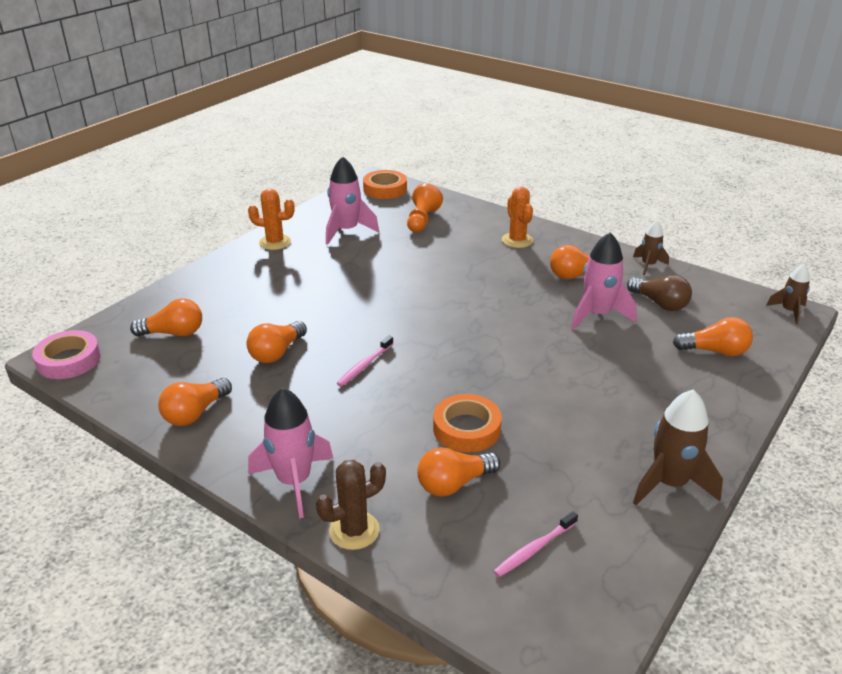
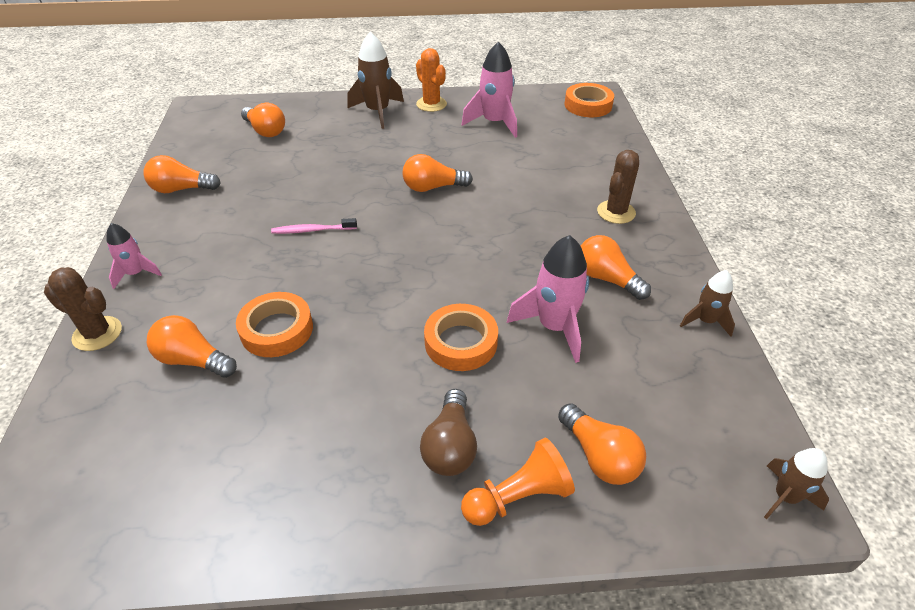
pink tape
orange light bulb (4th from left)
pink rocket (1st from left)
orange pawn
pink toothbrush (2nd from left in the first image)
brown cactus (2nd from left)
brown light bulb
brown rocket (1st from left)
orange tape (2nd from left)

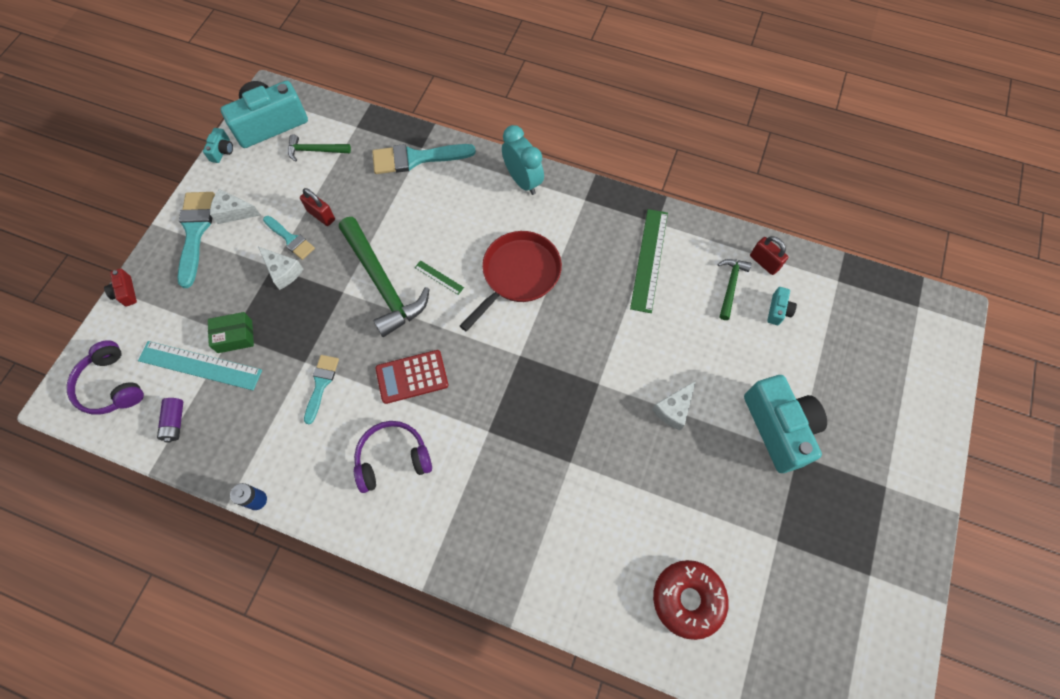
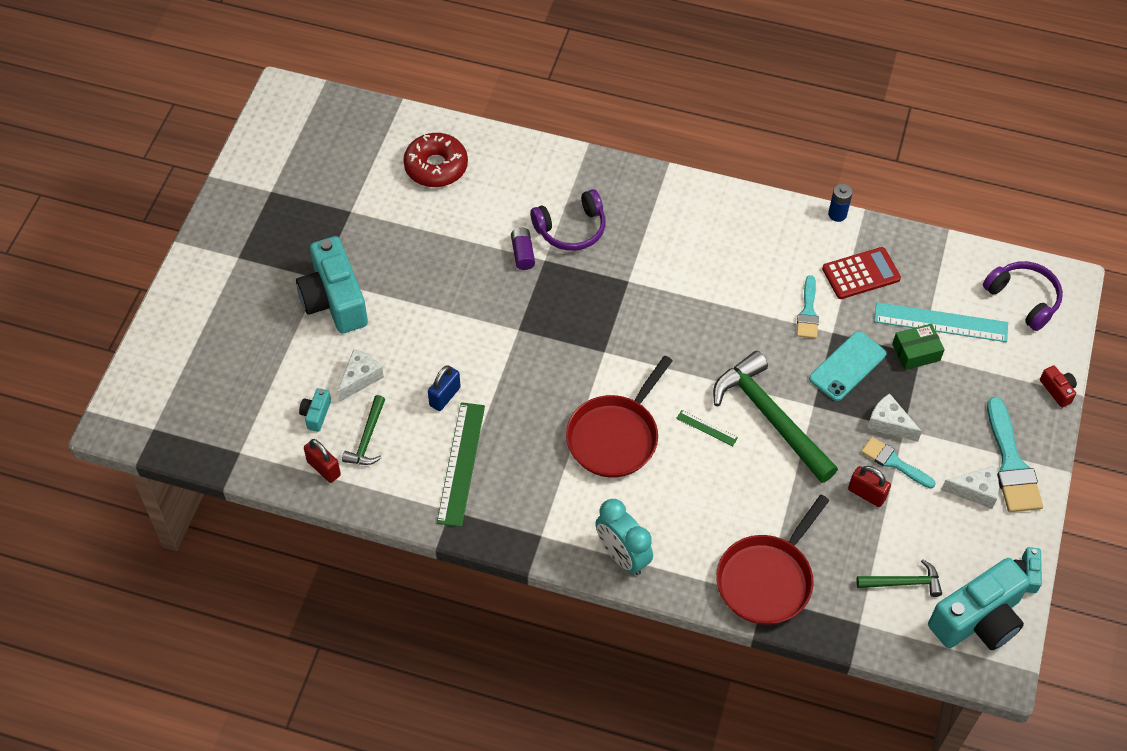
purple battery
purple headphones (1st from left)
red pan (2nd from left)
red calculator
white cheese (1st from left)
blue padlock
turquoise phone

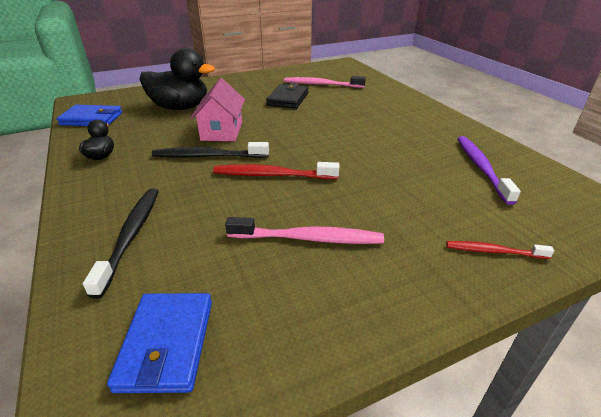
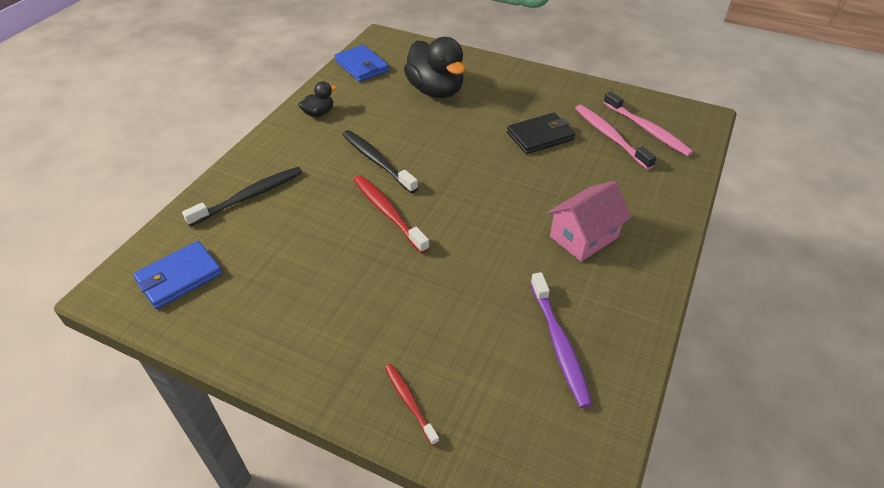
pink house
pink toothbrush (2nd from left)
purple toothbrush

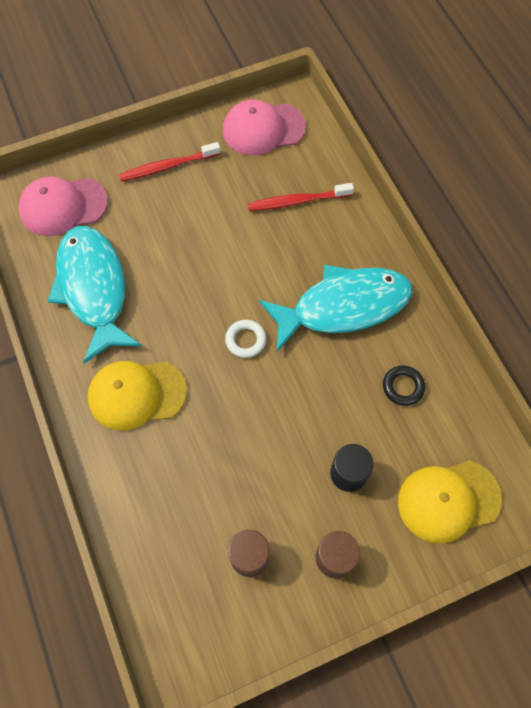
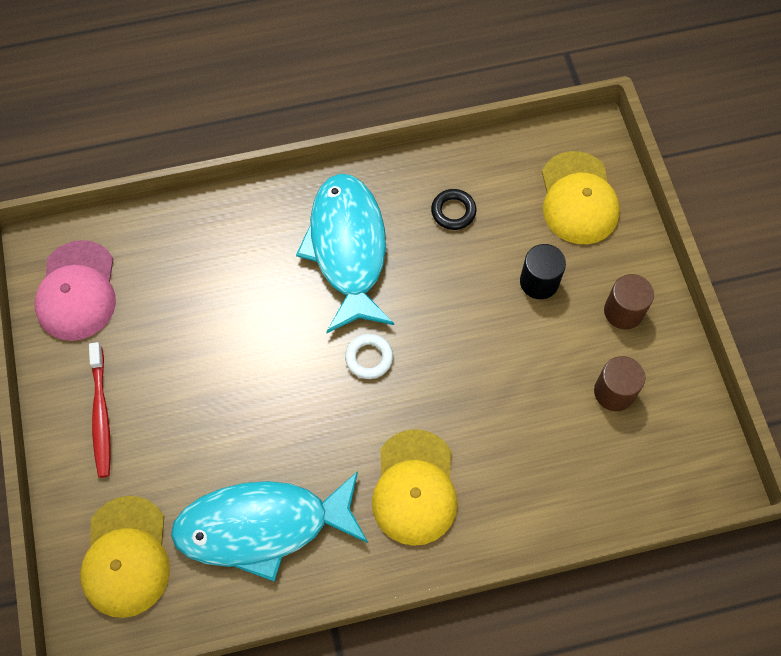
yellow cap (1st from left)
red toothbrush (2nd from left in the first image)

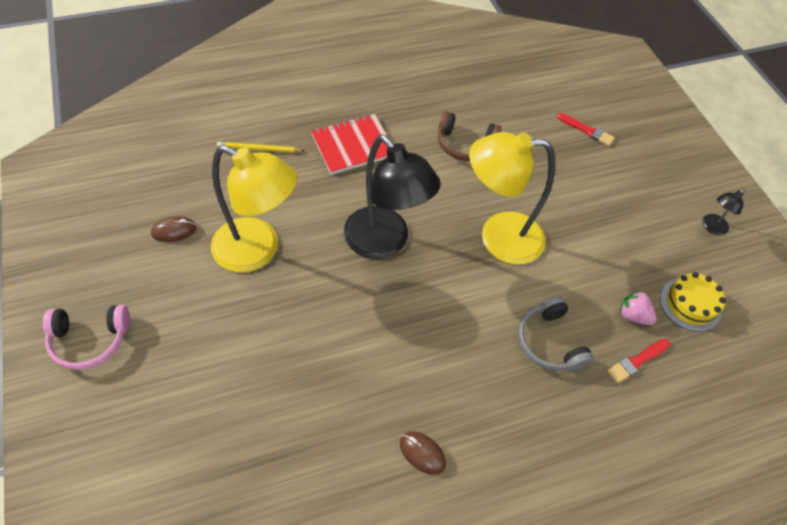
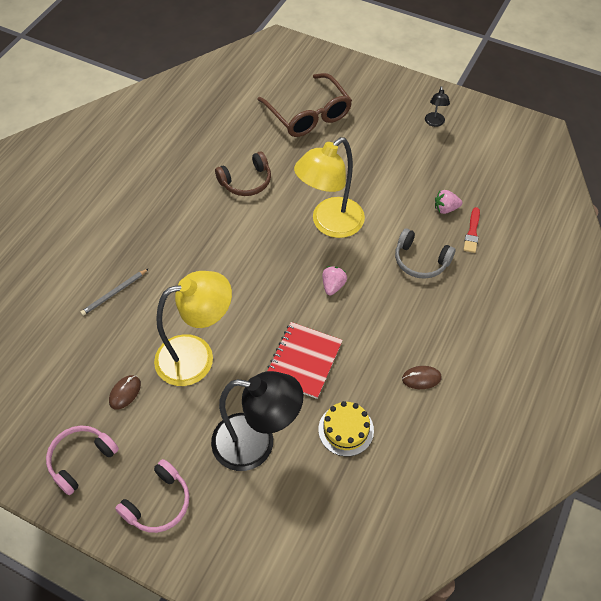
grey pencil
red notebook
black lamp (1st from left)
brown glasses
yellow cake
pink headphones (1st from left)
pink strawberry (1st from left)

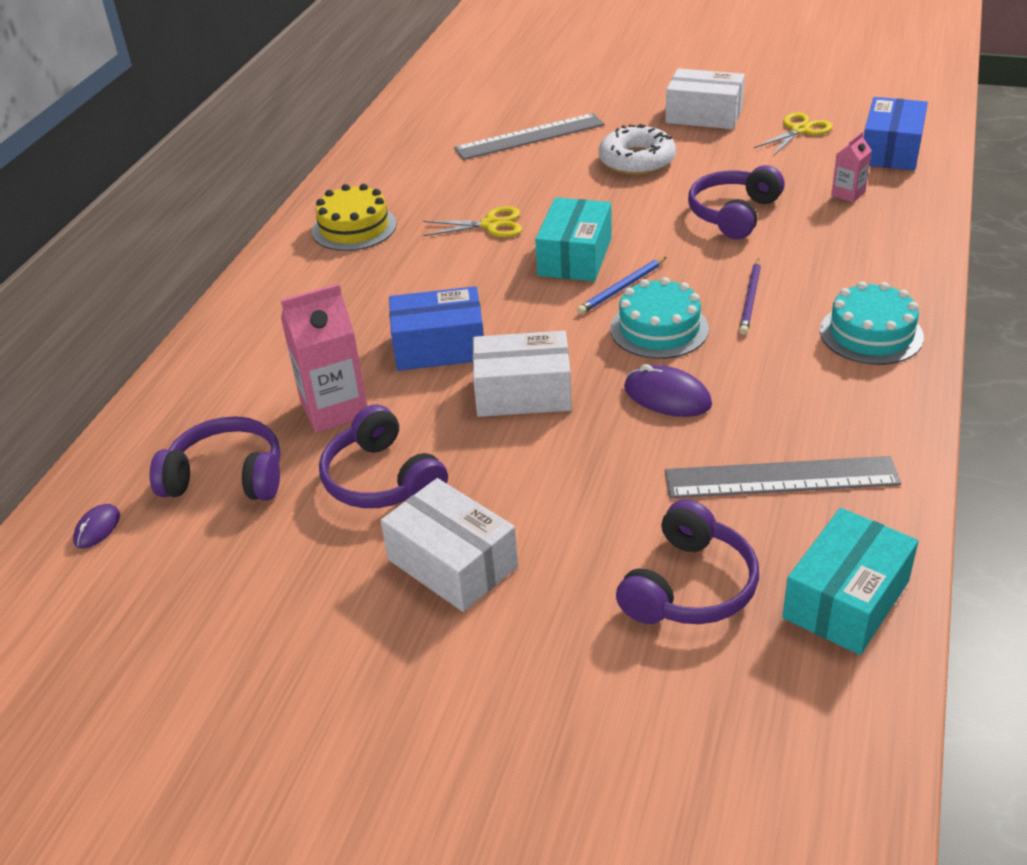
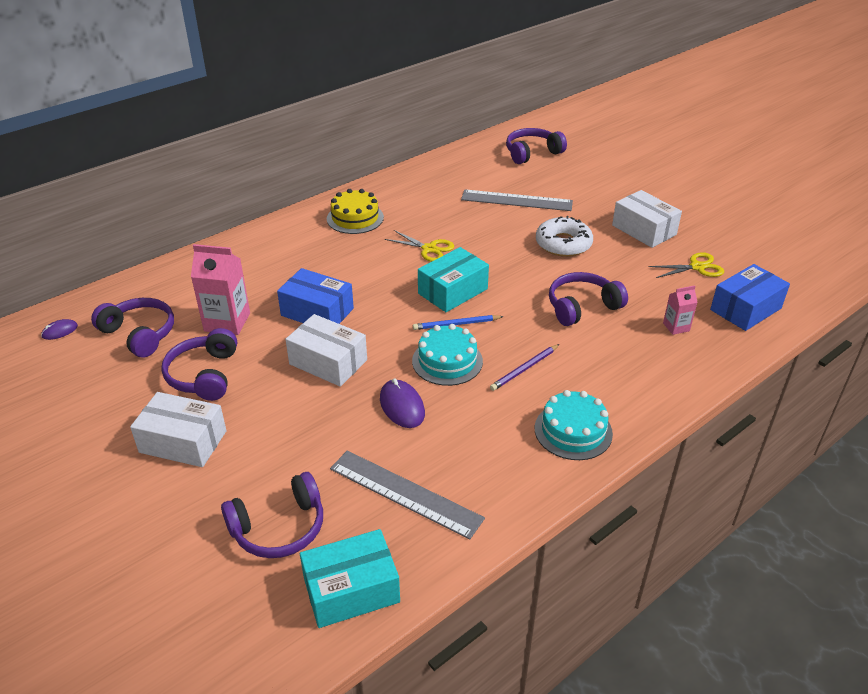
white box (1st from left)
purple headphones (4th from left)

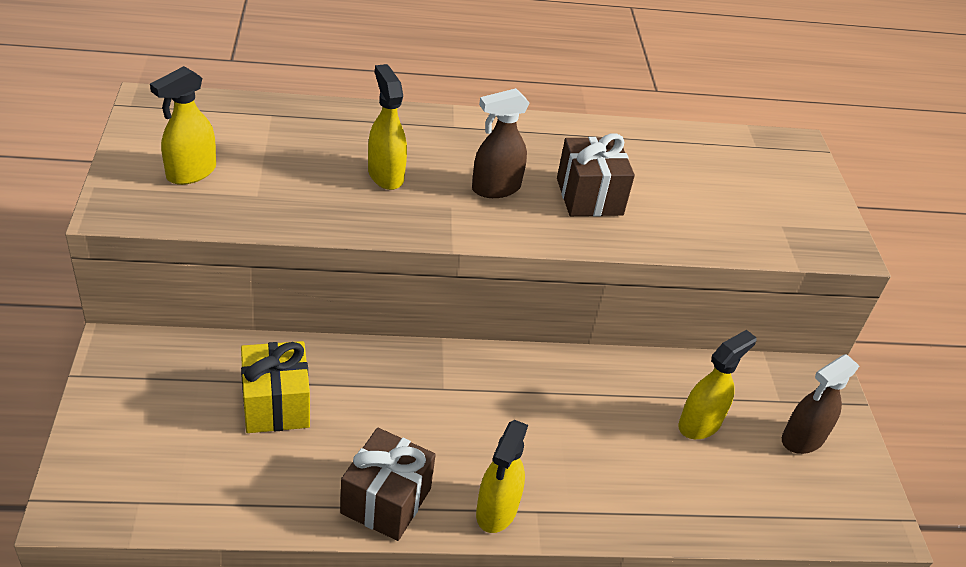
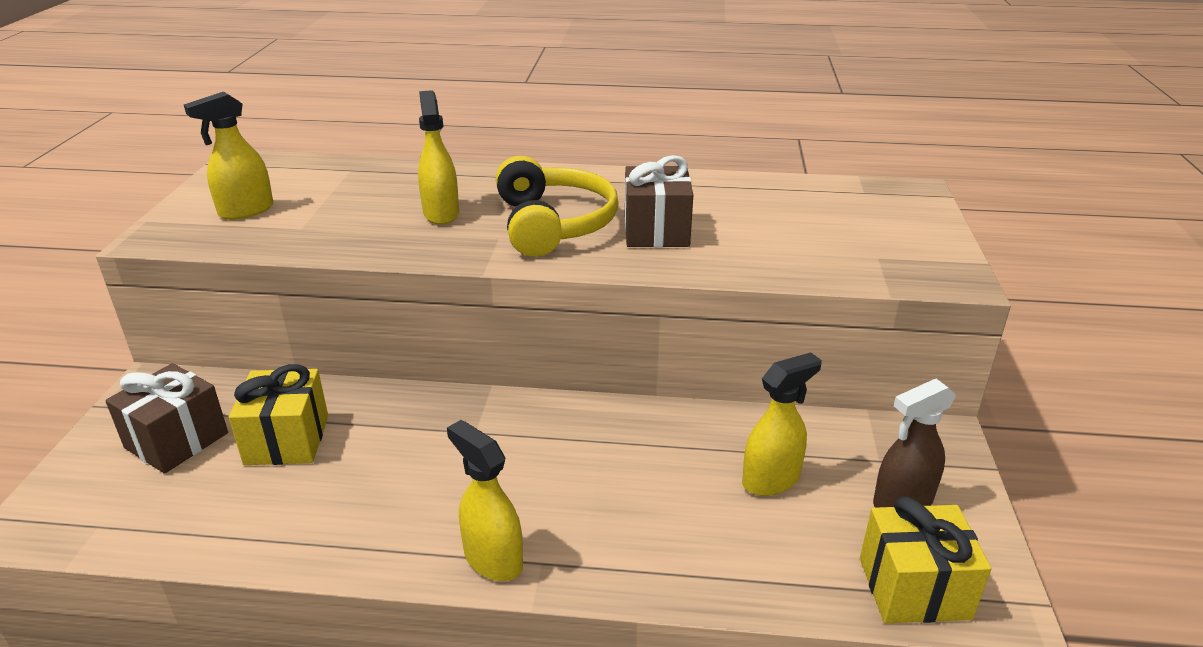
brown gift (1st from left)
yellow headphones
yellow spray bottle (3rd from left)
yellow gift (2nd from left)

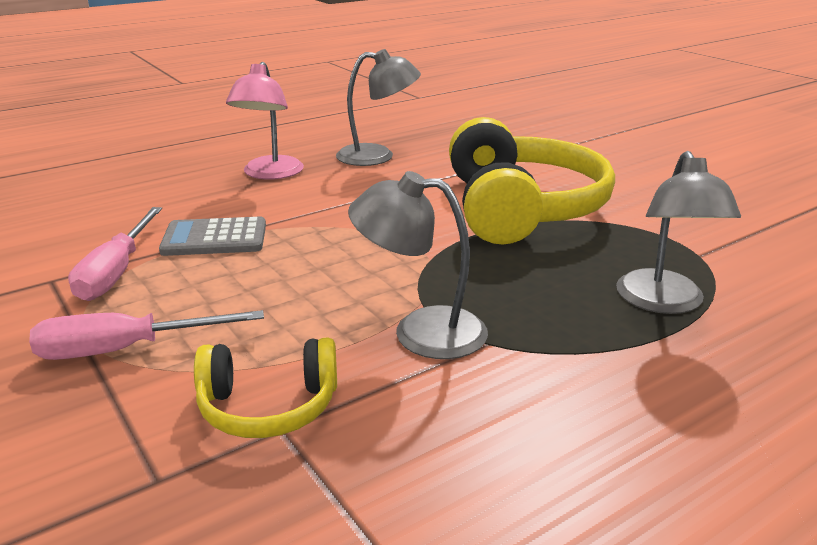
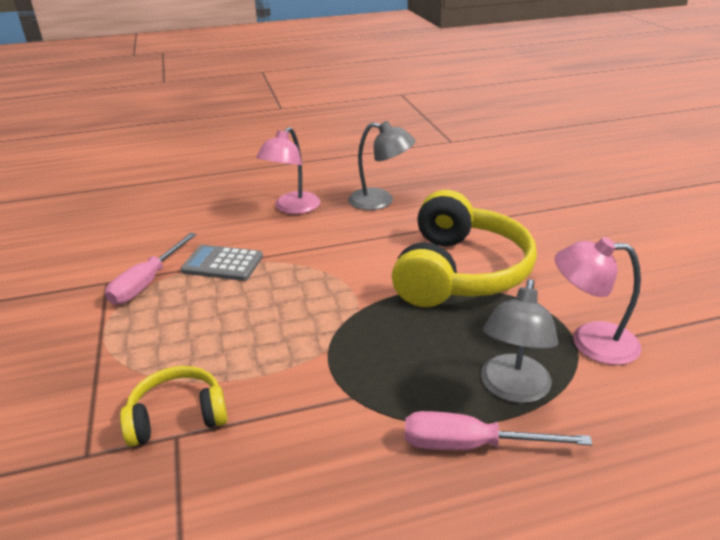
pink screwdriver (2nd from left)
yellow headphones (1st from left)
grey lamp (2nd from left in the first image)
pink lamp (2nd from left)

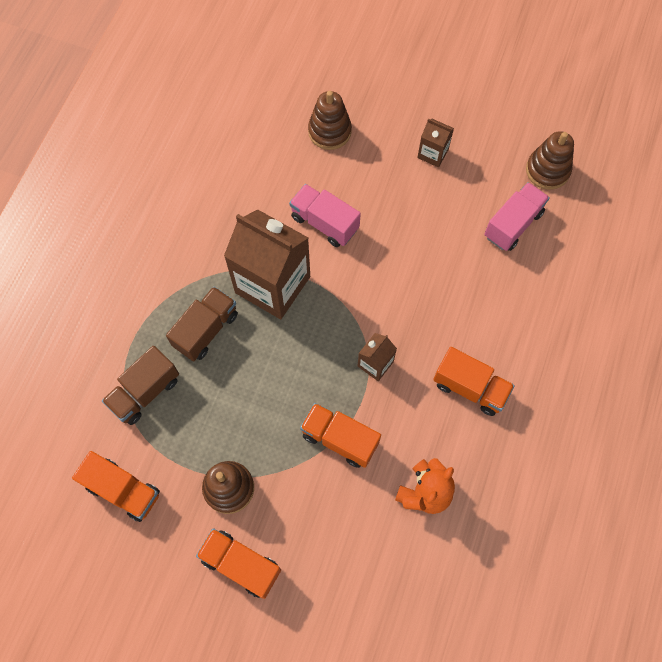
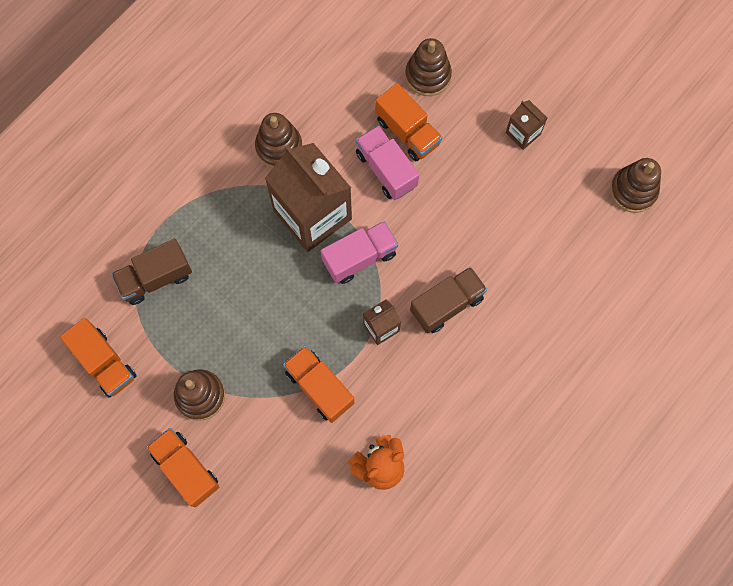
brown truck (2nd from left)
orange truck (4th from left)
pink truck (1st from left)
brown stacking toy (2nd from left)

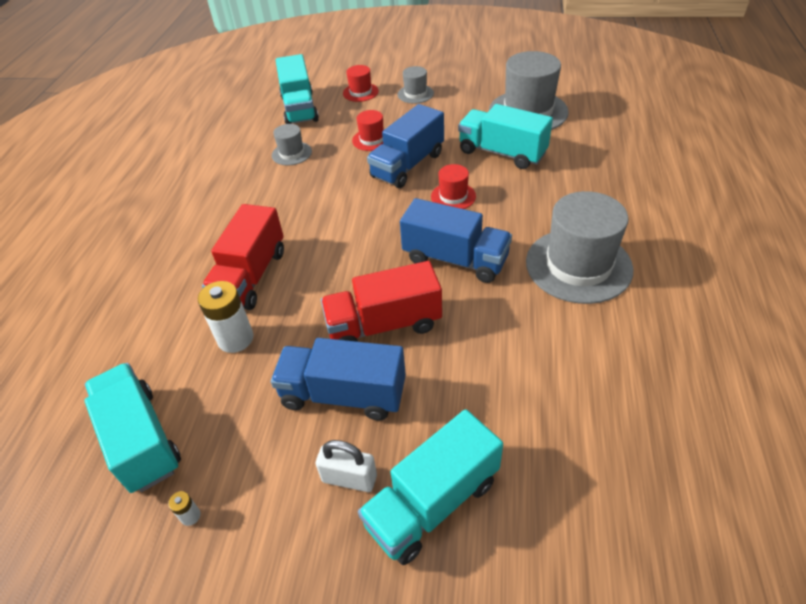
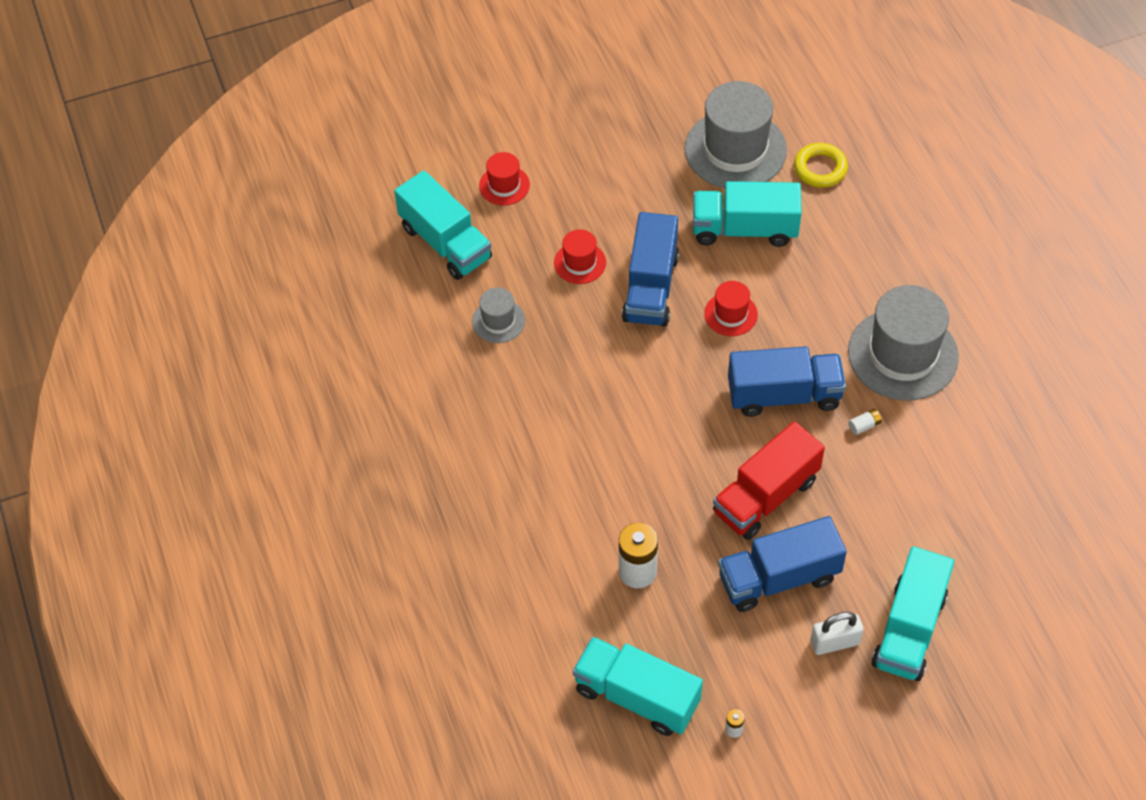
red truck (1st from left in the first image)
grey hat (2nd from left in the first image)
yellow ring
white battery (3rd from left)

